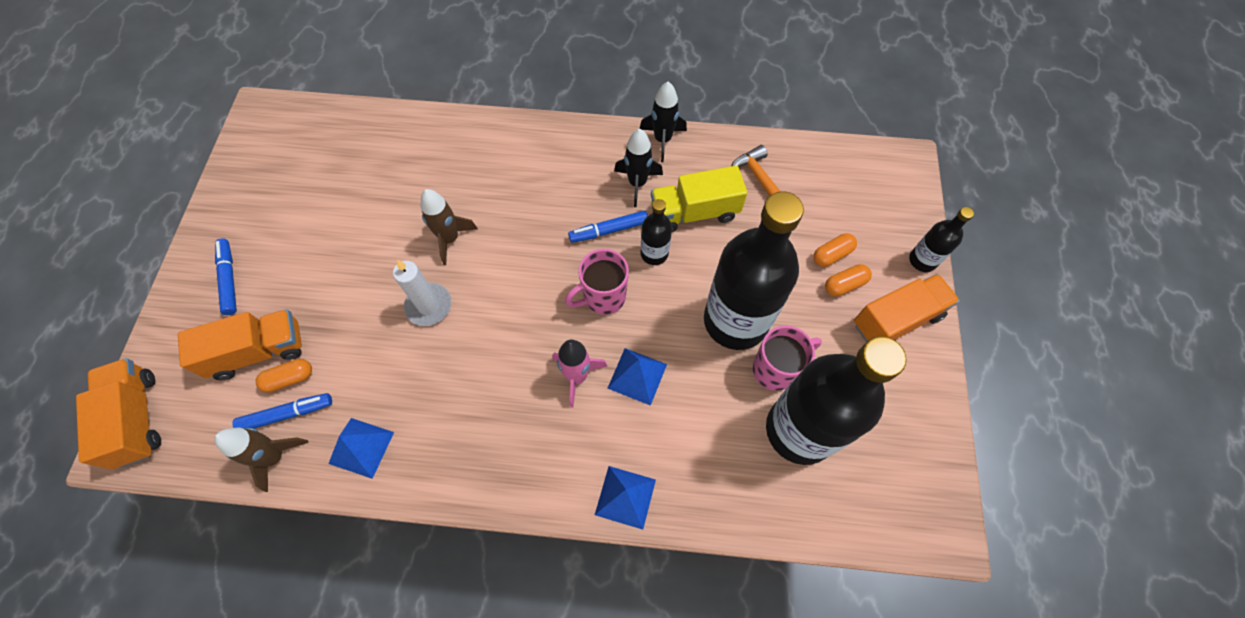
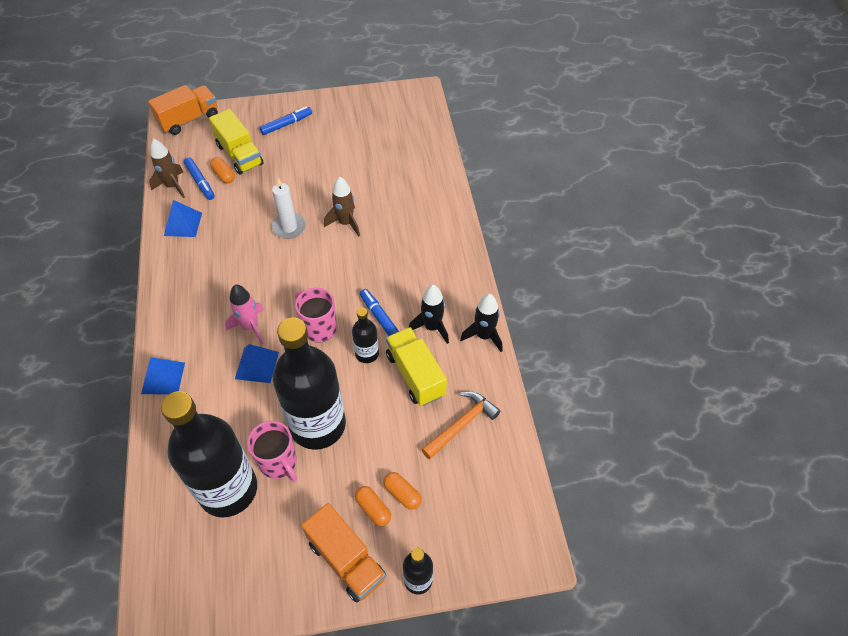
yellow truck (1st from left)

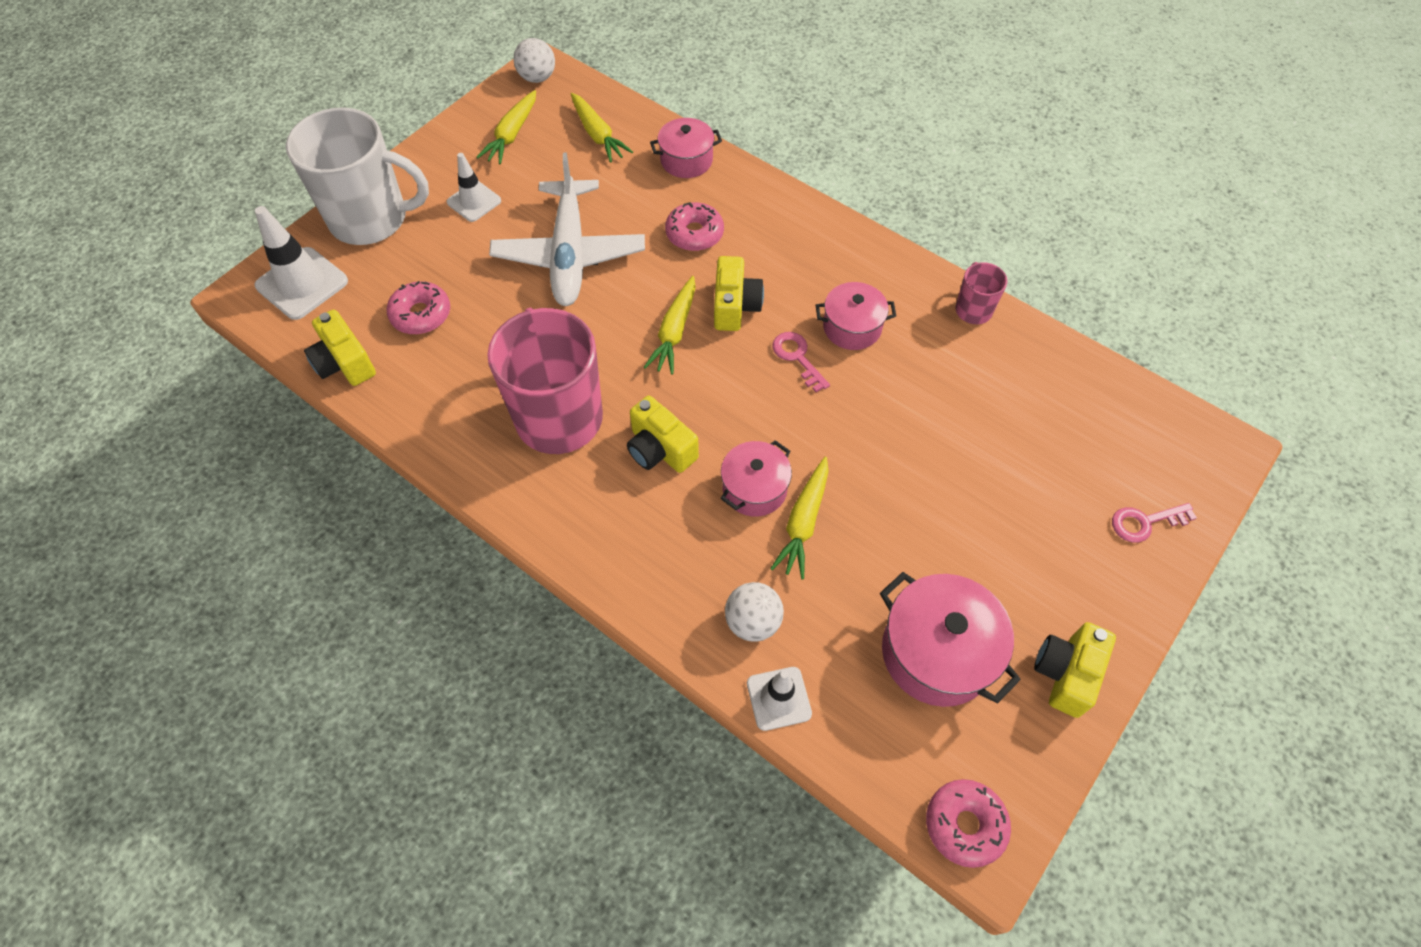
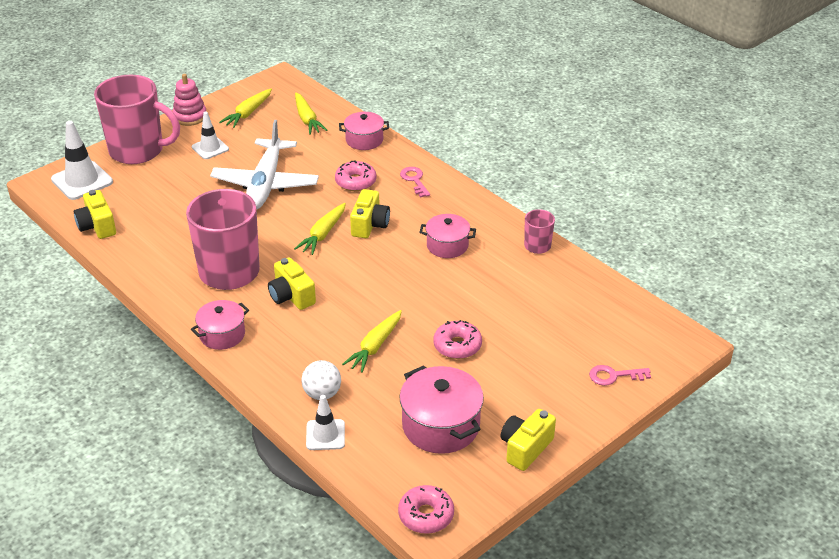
pink mug (1st from left)
pink donut (3rd from left)
white ball (1st from left in the first image)
pink pot (1st from left)
pink key (1st from left)
pink stacking toy

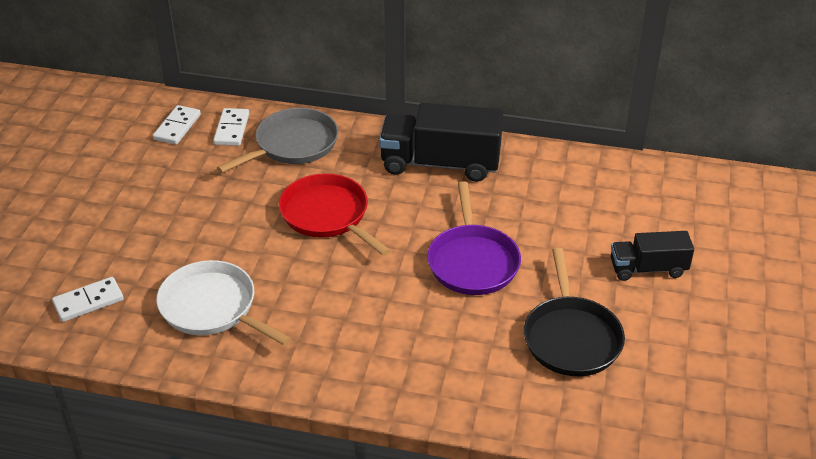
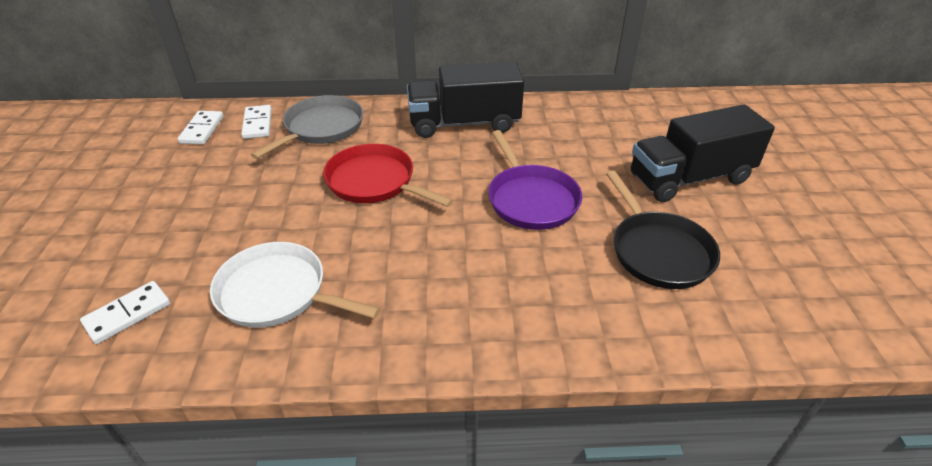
black truck (2nd from left)

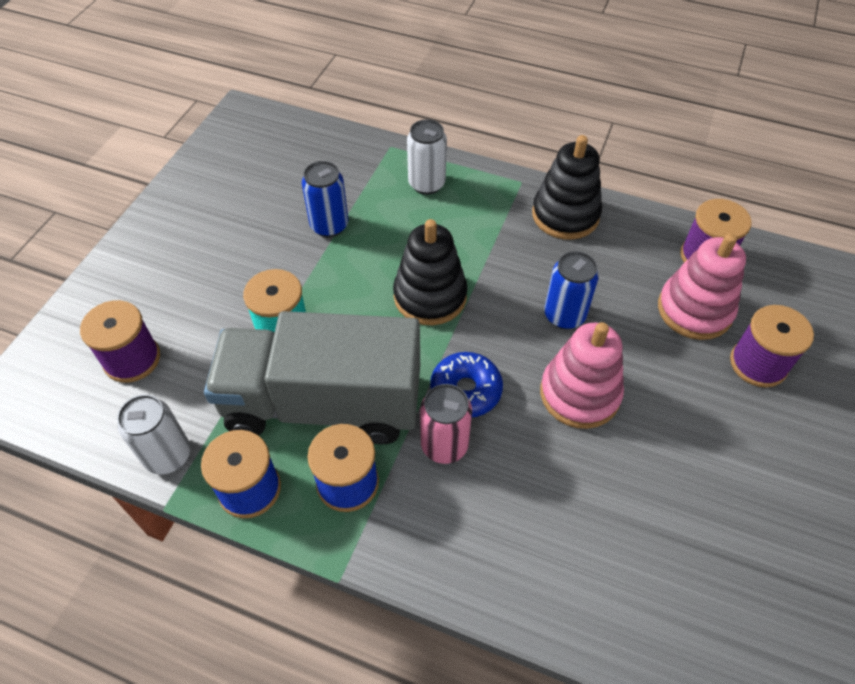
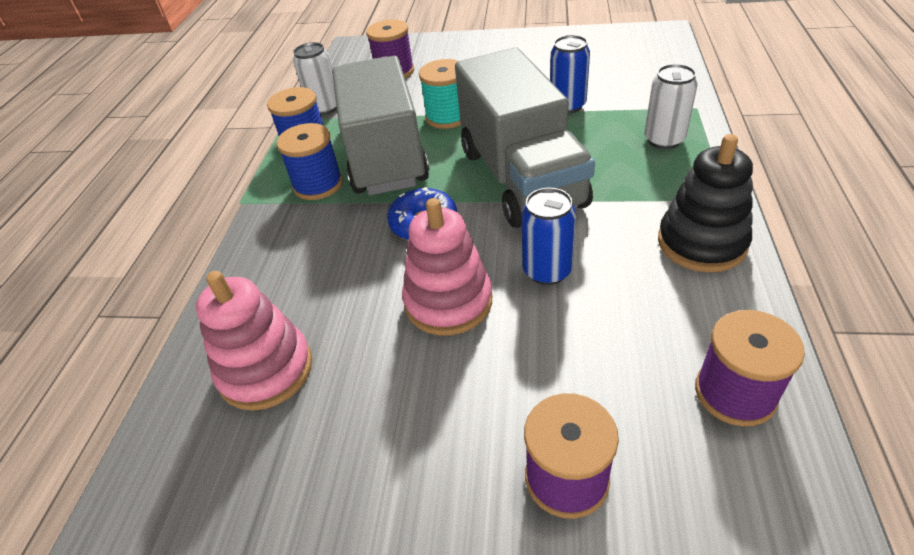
grey truck (2nd from left)
pink can
pink stacking toy (1st from left)

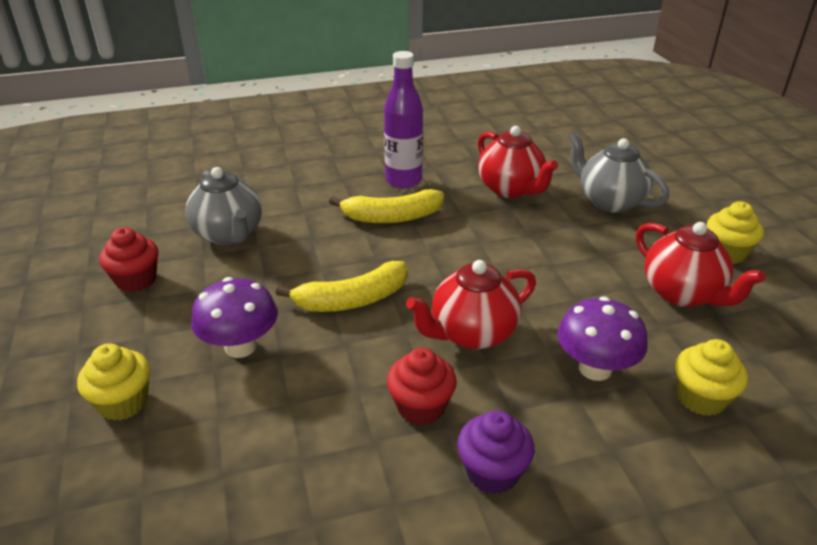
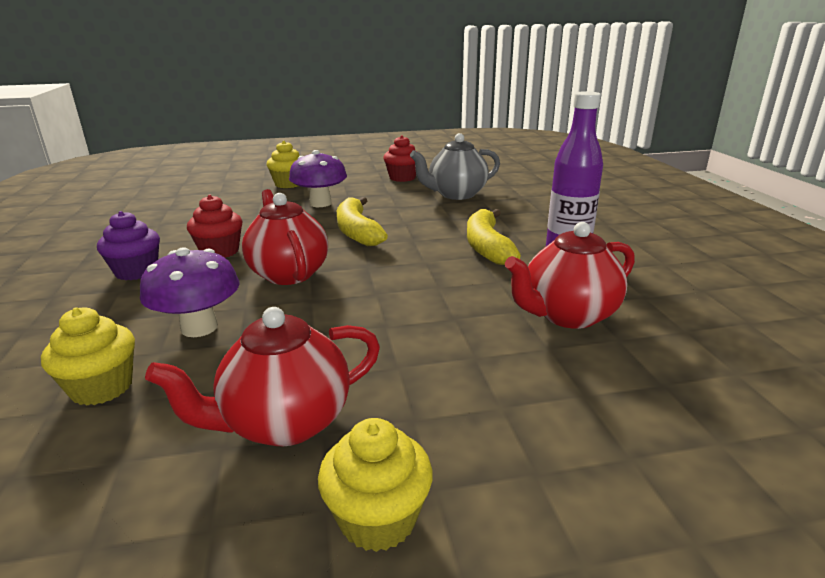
grey teapot (2nd from left in the first image)

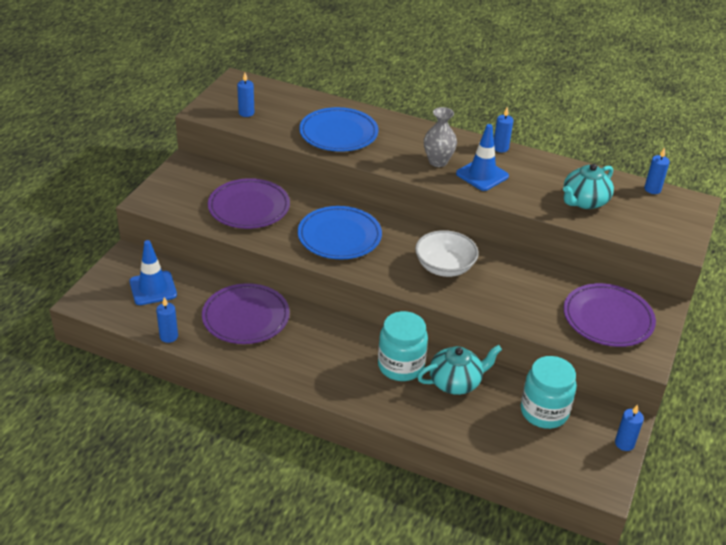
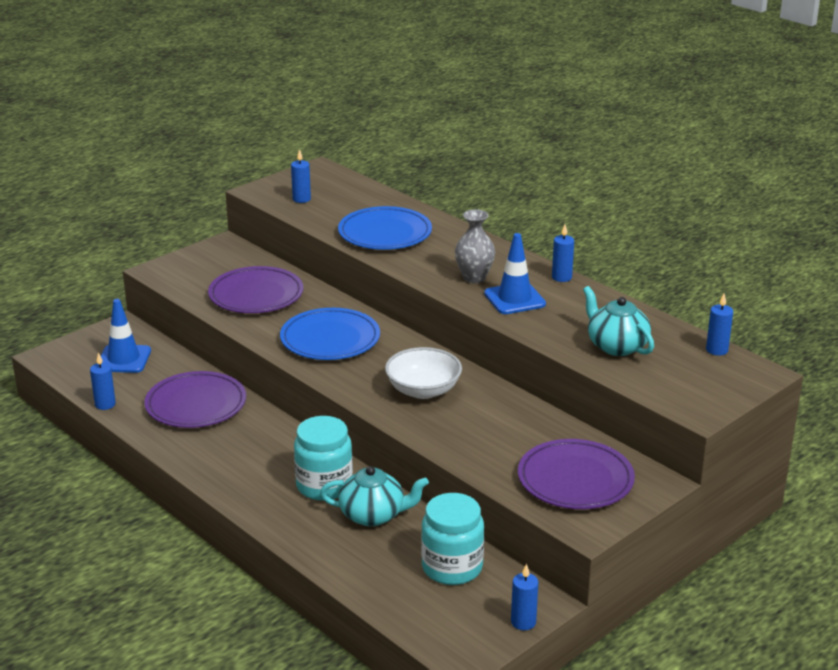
turquoise teapot (2nd from left)

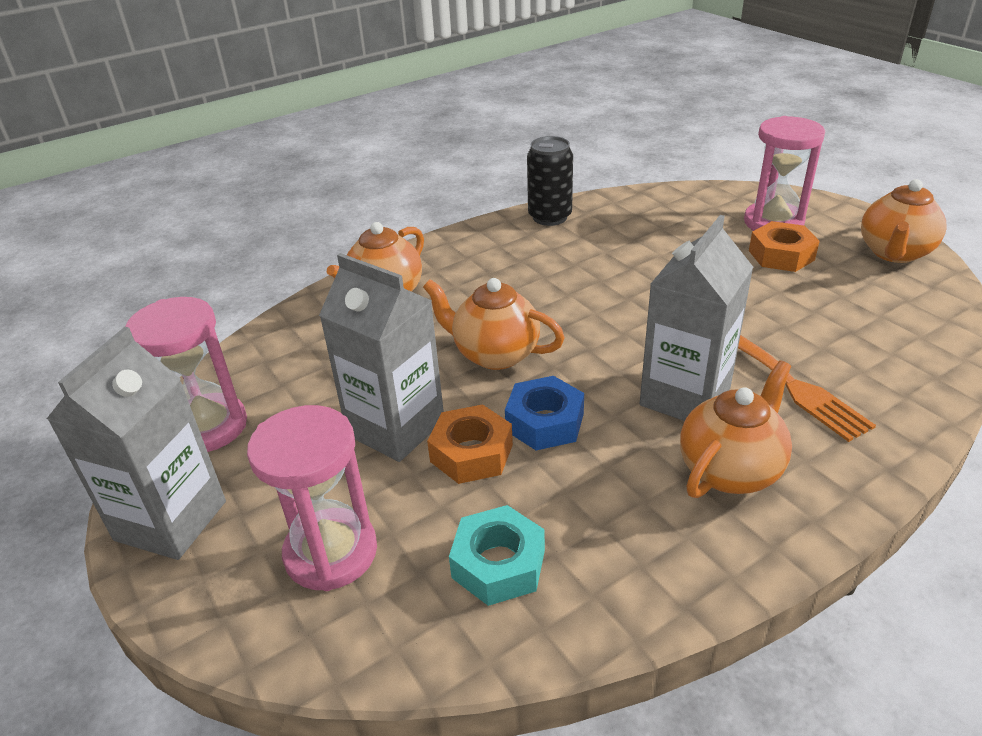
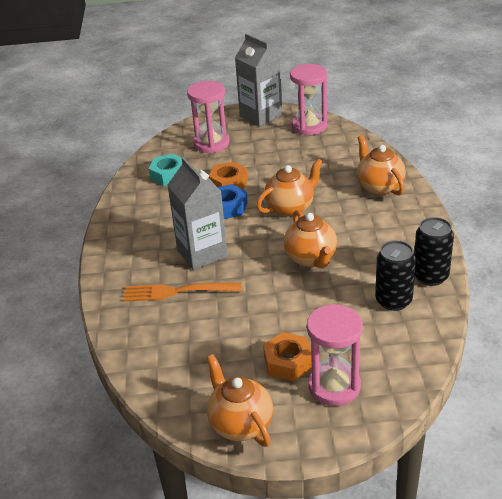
grey carton (2nd from left in the first image)
orange teapot (3rd from left)
black can (1st from left)

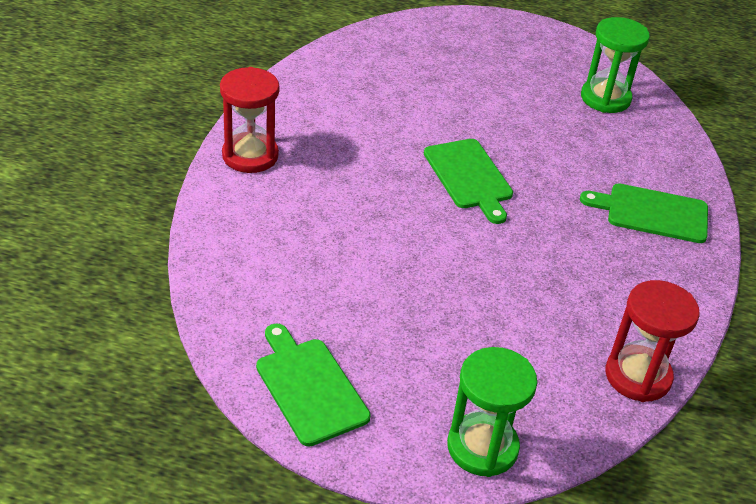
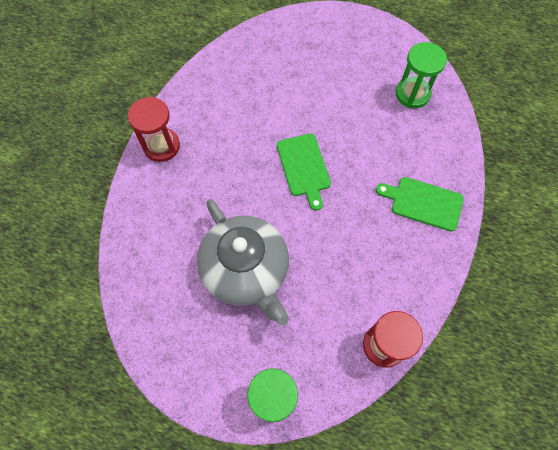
green cutting board (1st from left in the first image)
grey teapot

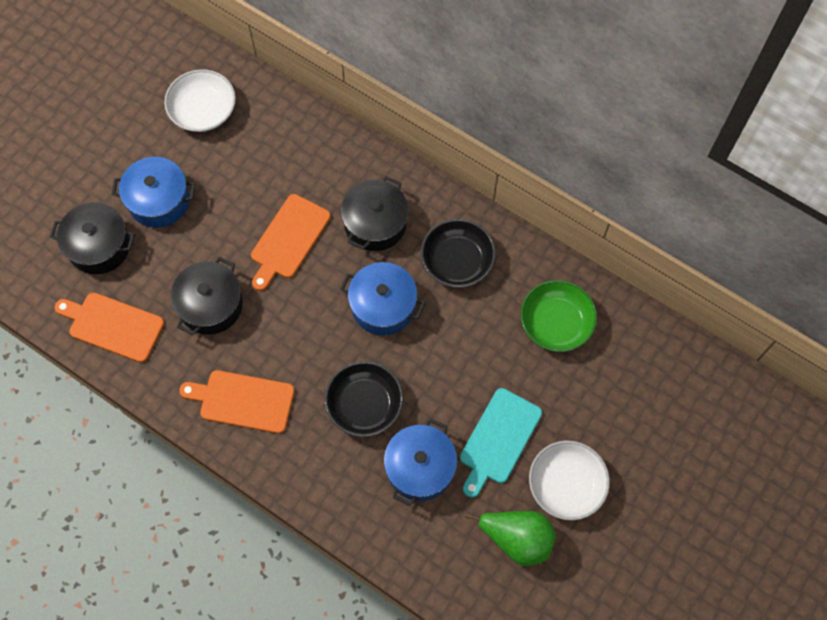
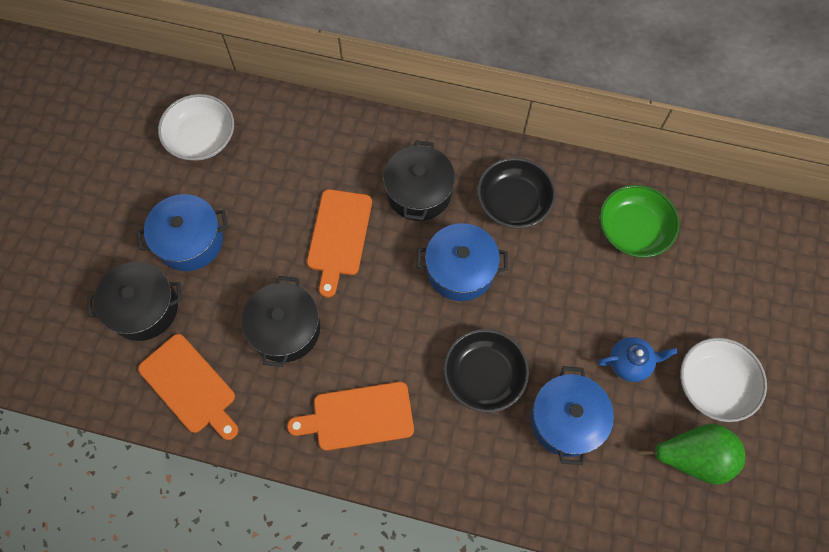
orange cutting board (1st from left)
blue teapot

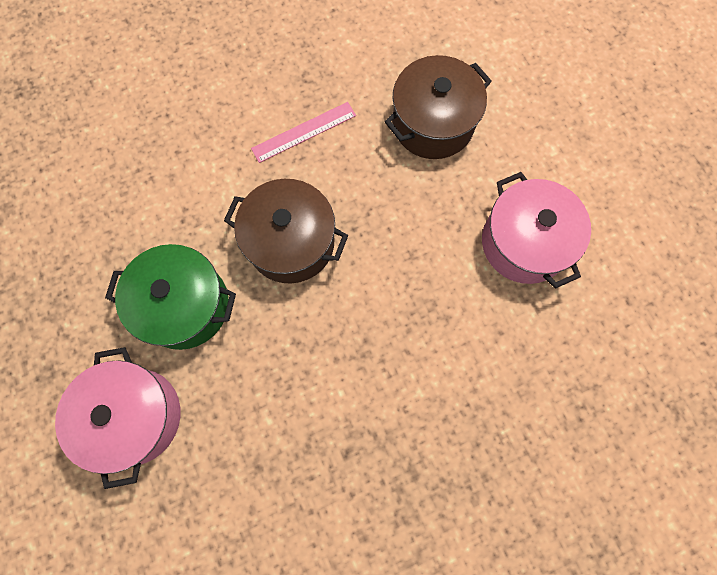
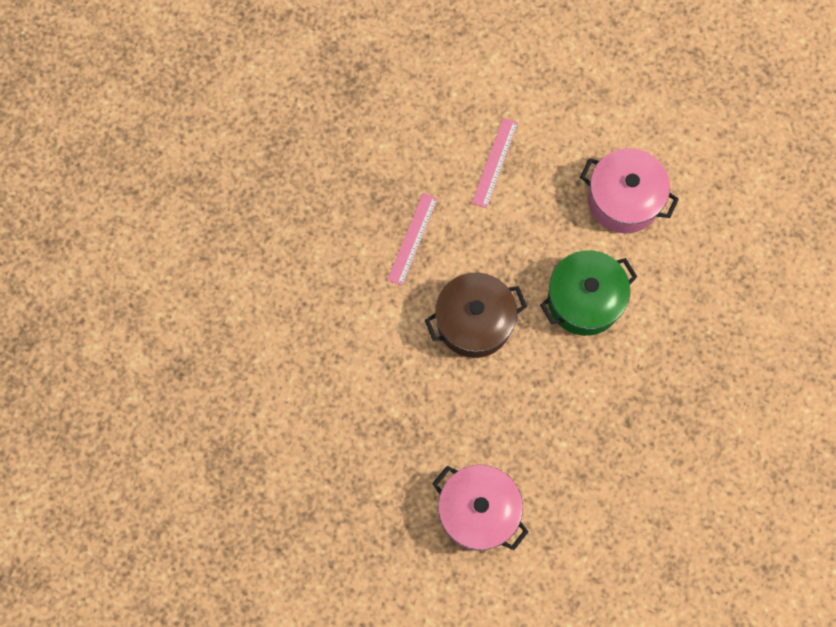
green pot
pink ruler (2nd from left)

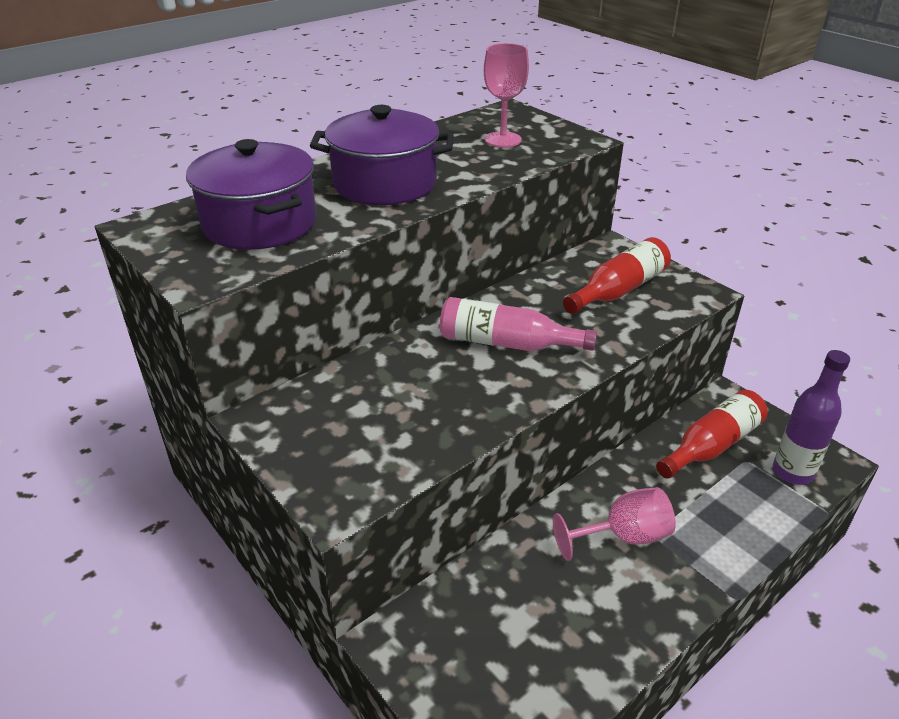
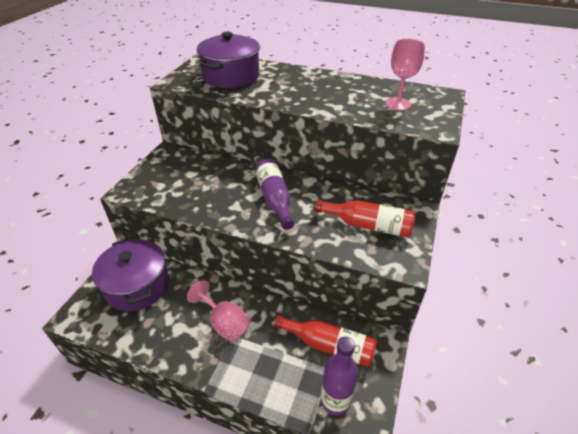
purple pot (1st from left)
purple bottle (1st from left)

